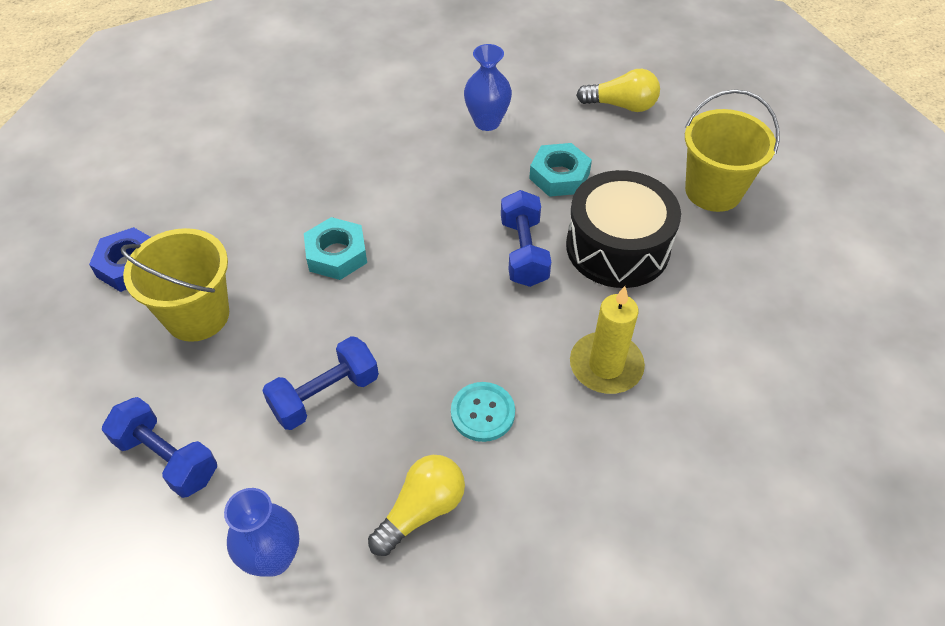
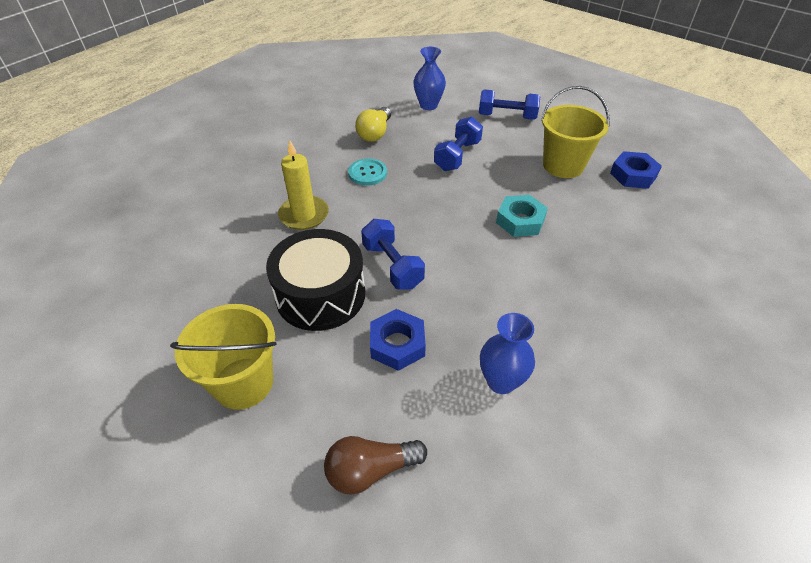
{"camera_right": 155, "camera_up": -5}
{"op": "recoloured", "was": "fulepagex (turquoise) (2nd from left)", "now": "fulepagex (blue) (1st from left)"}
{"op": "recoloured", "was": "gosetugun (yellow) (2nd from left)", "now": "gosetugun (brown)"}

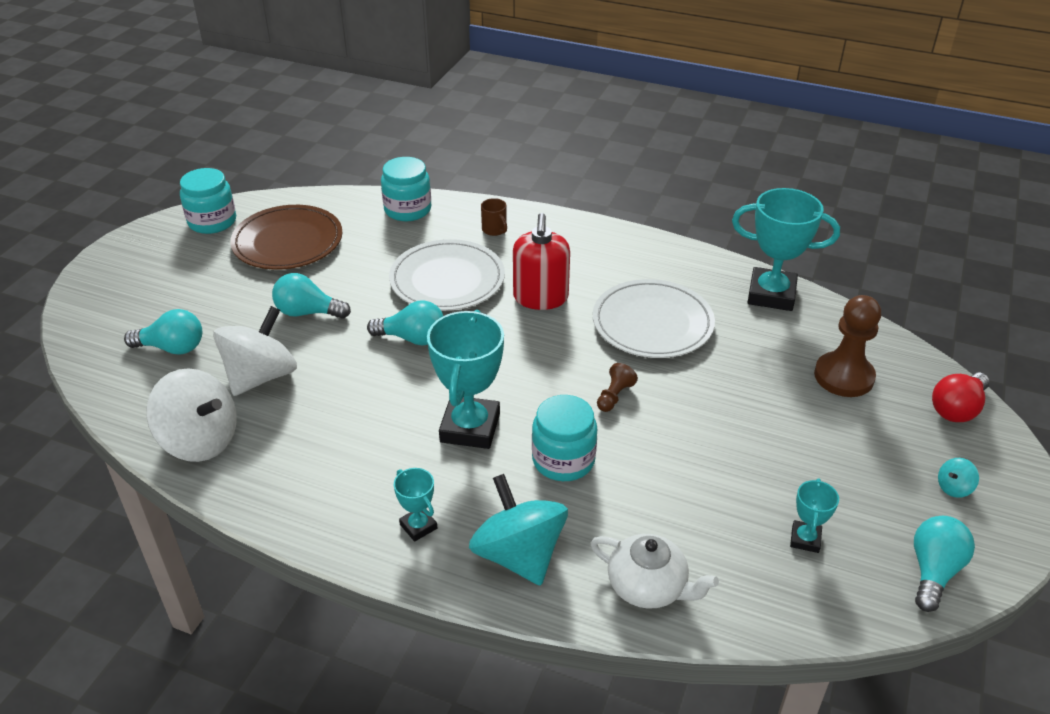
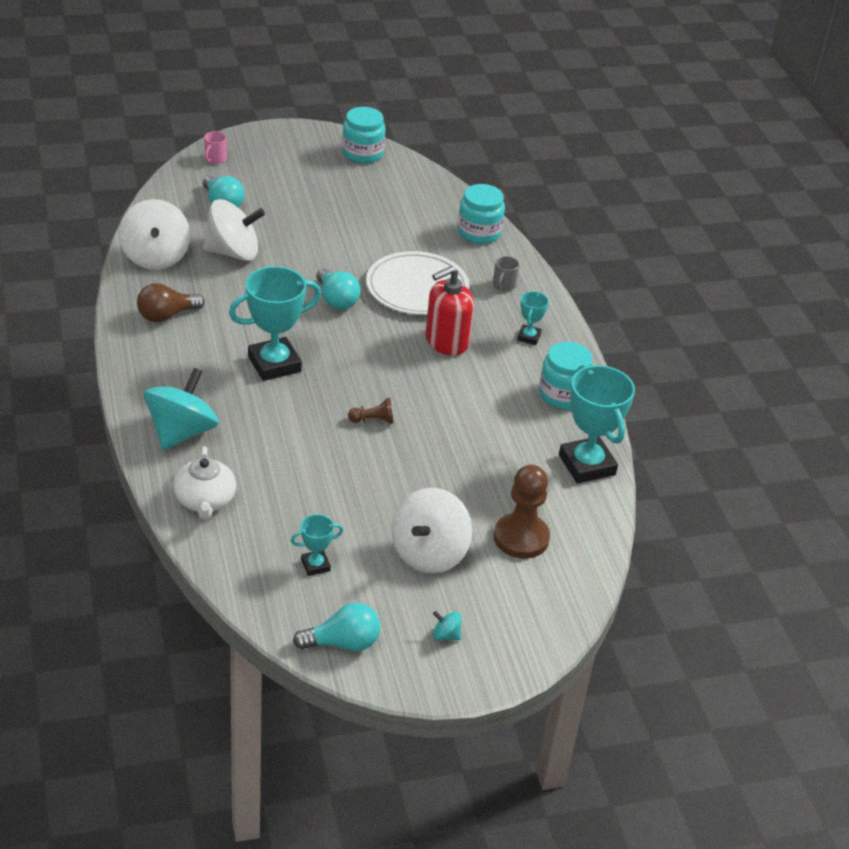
{"camera_right": 50, "camera_up": 0}
{"op": "removed", "was": "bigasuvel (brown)"}
{"op": "removed", "was": "gosetugun (turquoise) (2nd from left)"}
{"op": "moved", "was": "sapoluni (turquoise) (1st from left in the first image)", "now": "sapoluni (turquoise) (3rd from left)"}
{"op": "recoloured", "was": "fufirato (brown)", "now": "fufirato (grey)"}
{"op": "moved", "was": "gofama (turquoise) (3rd from left)"}
{"op": "removed", "was": "bigasuvel (white) (2nd from left)"}
{"op": "removed", "was": "gosetugun (red)"}
{"op": "added", "now": "gosetugun (brown)"}
{"op": "added", "now": "fufirato (pink)"}
{"op": "added", "now": "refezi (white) (3rd from left)"}

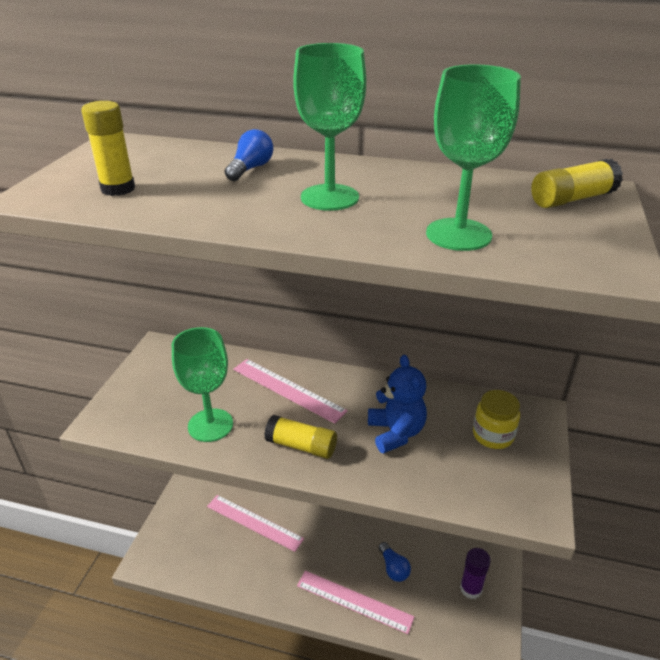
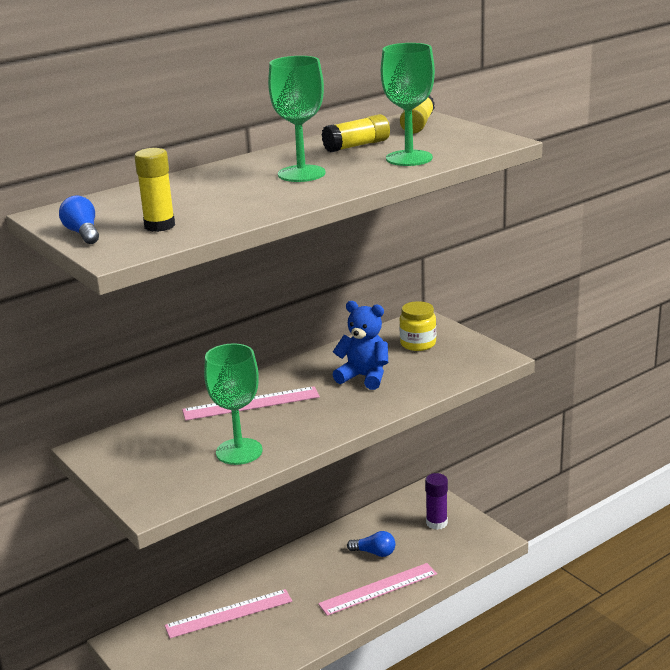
{"camera_right": -50, "camera_up": -10}
{"op": "moved", "was": "gosetugun (blue) (1st from left)"}
{"op": "moved", "was": "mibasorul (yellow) (2nd from left)"}

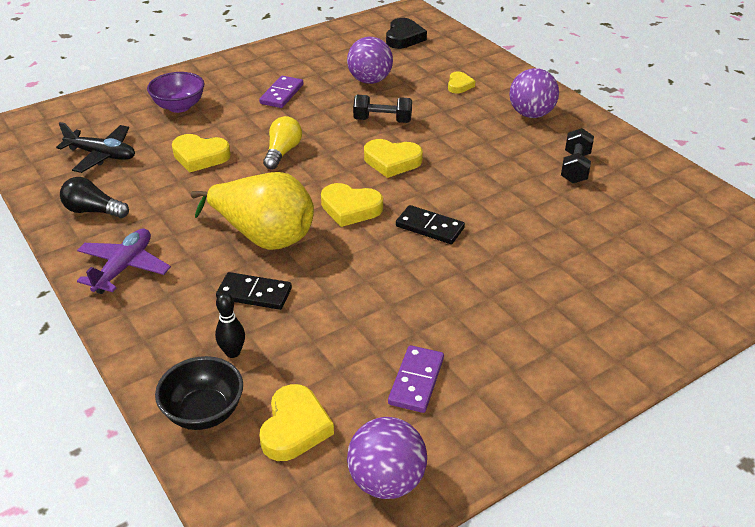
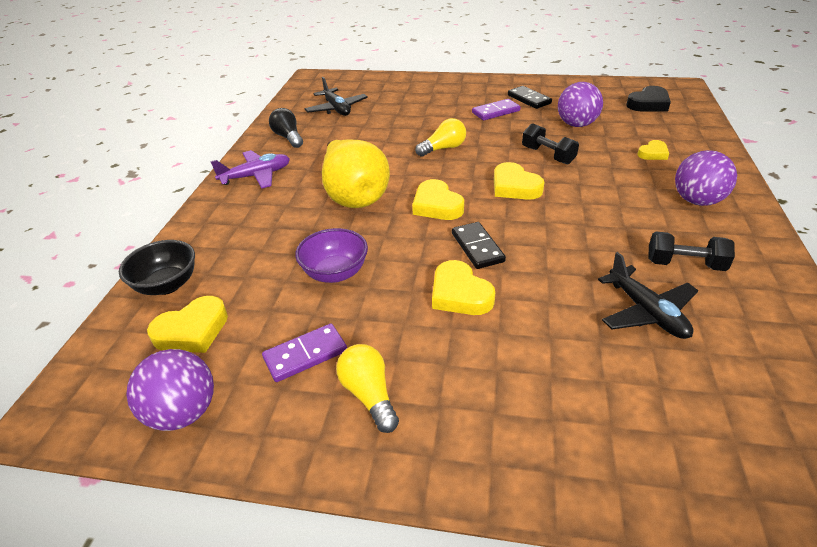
{"camera_right": 45, "camera_up": 0}
{"op": "moved", "was": "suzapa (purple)"}
{"op": "moved", "was": "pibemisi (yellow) (1st from left in the first image)", "now": "pibemisi (yellow) (3rd from left)"}
{"op": "removed", "was": "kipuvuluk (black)"}
{"op": "moved", "was": "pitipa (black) (1st from left in the first image)", "now": "pitipa (black) (2nd from left)"}
{"op": "turned", "was": "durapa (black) (2nd from left)", "clockwise": 45}
{"op": "added", "now": "gosetugun (yellow) (1st from left)"}
{"op": "added", "now": "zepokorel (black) (2nd from left)"}

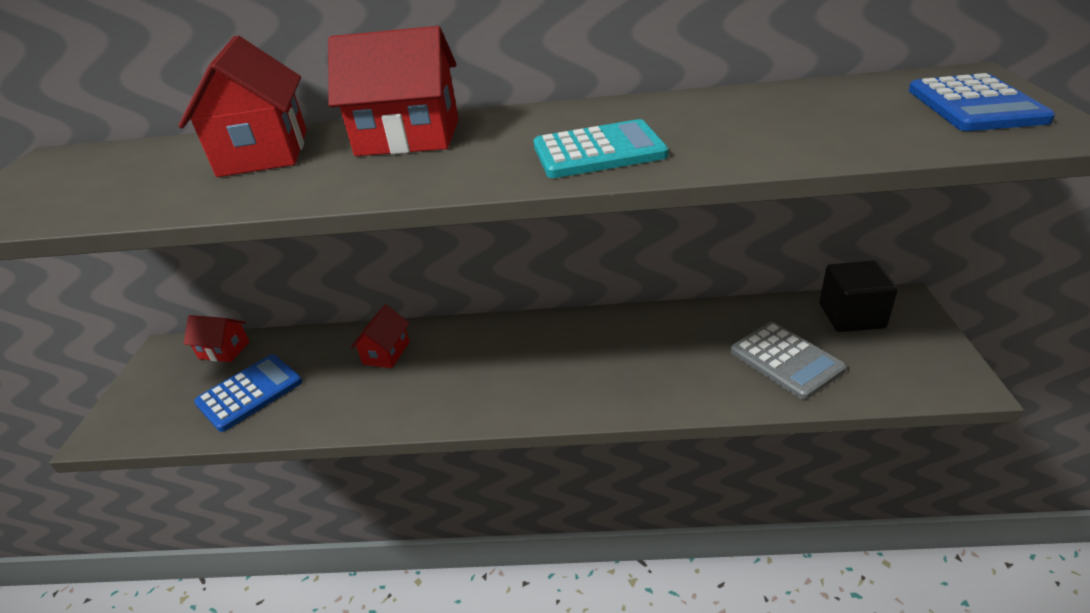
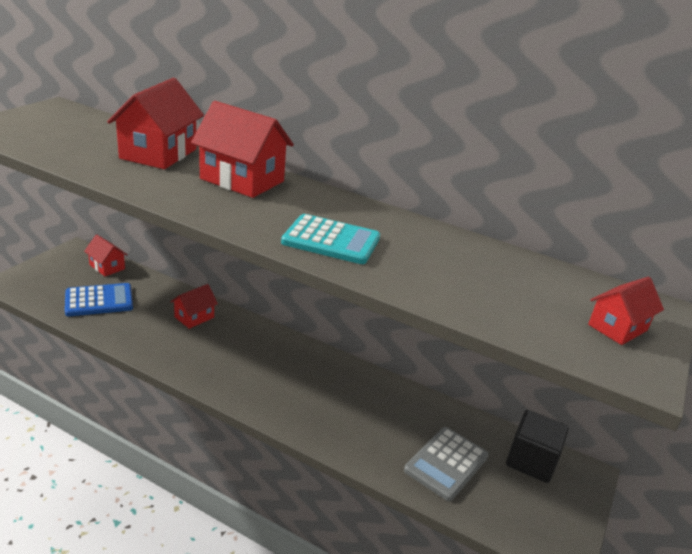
{"camera_right": 20, "camera_up": -5}
{"op": "turned", "was": "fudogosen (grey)", "clockwise": 45}
{"op": "replaced", "was": "fudogosen (blue) (2nd from left)", "now": "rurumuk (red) (5th from left)"}

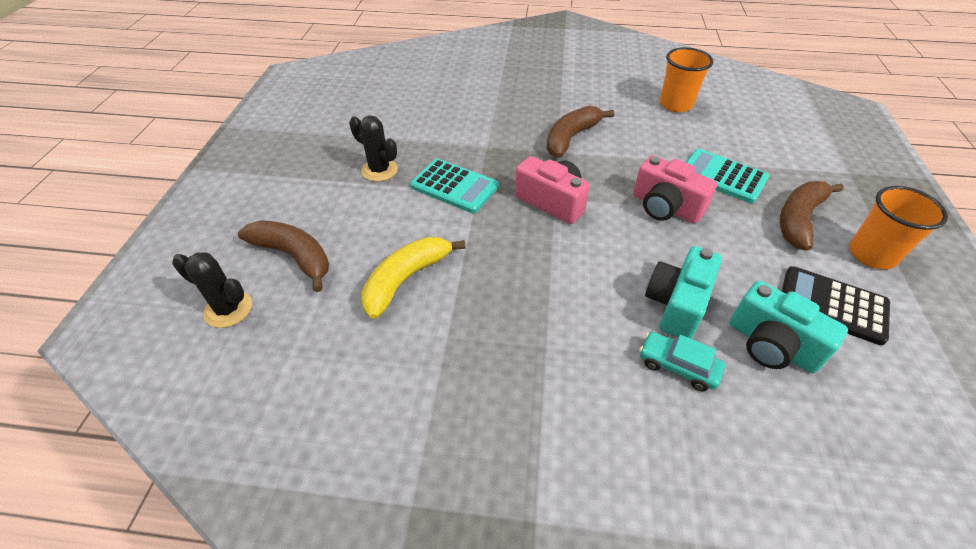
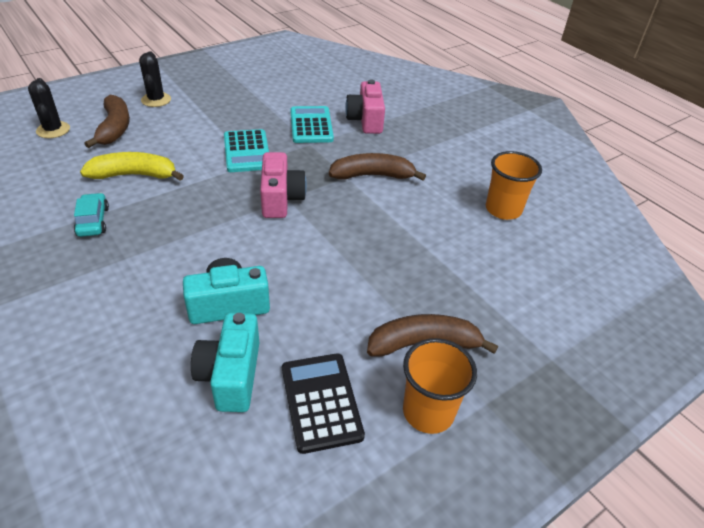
{"camera_right": 45, "camera_up": -5}
{"op": "moved", "was": "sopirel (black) (2nd from left)"}
{"op": "moved", "was": "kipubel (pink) (2nd from left)"}
{"op": "moved", "was": "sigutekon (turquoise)"}
{"op": "moved", "was": "fudogosen (turquoise) (2nd from left)"}

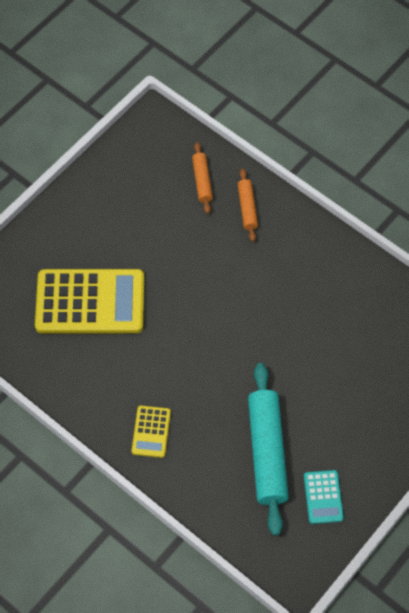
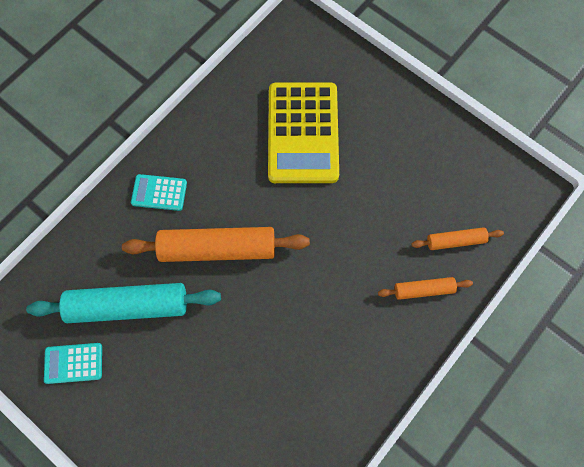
{"camera_right": 90, "camera_up": 10}
{"op": "recoloured", "was": "fudogosen (yellow) (2nd from left)", "now": "fudogosen (turquoise) (2nd from left)"}
{"op": "added", "now": "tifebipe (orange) (1st from left)"}

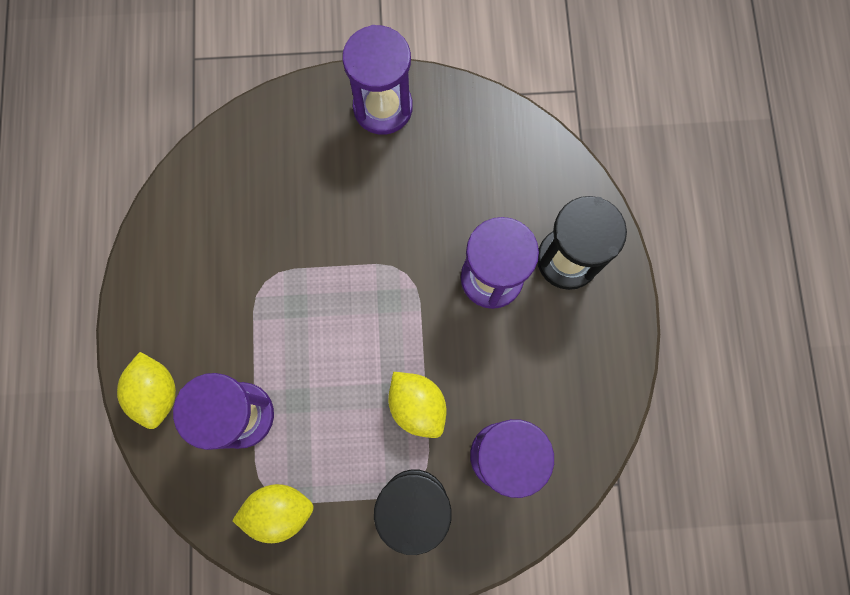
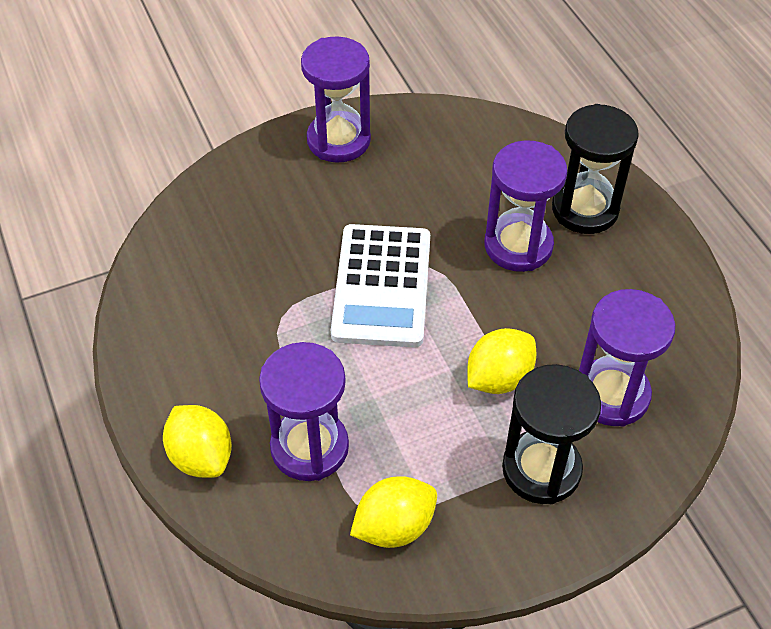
{"camera_right": -20, "camera_up": -25}
{"op": "turned", "was": "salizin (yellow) (3rd from left)", "clockwise": -75}
{"op": "added", "now": "fudogosen (white)"}

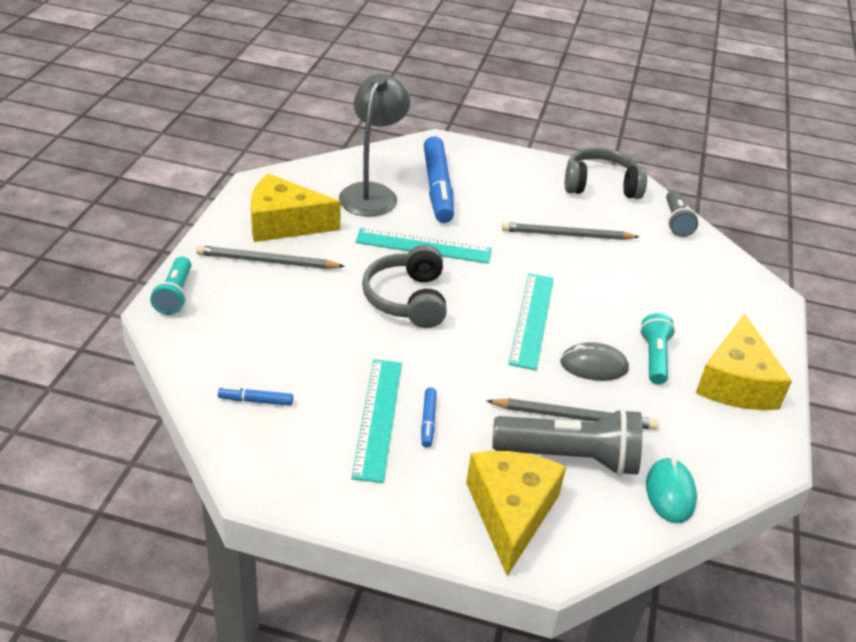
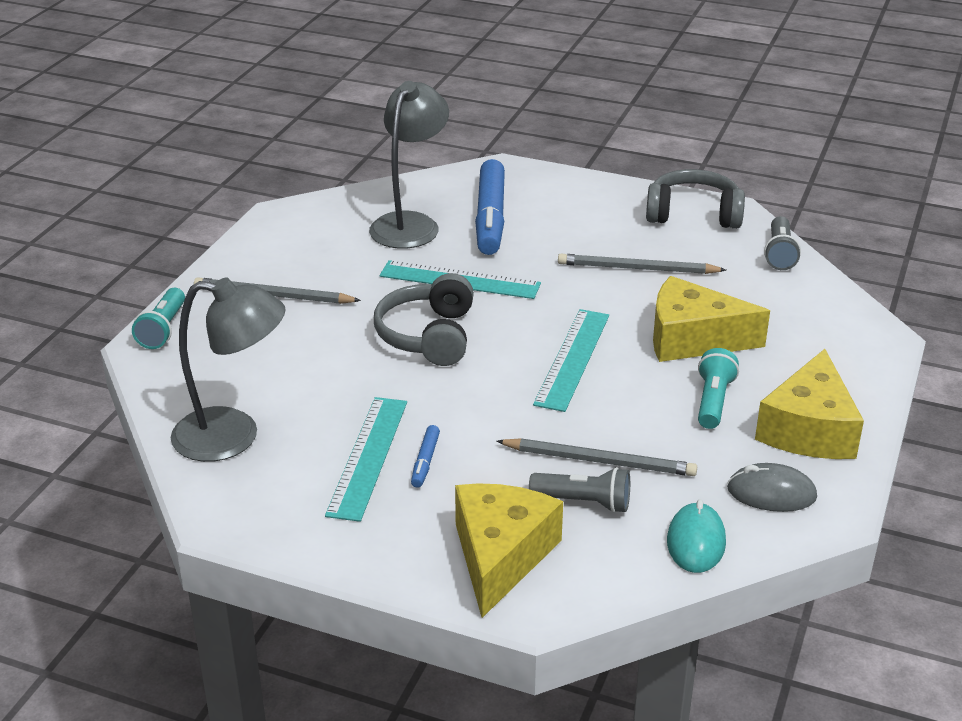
{"camera_right": 10, "camera_up": -5}
{"op": "replaced", "was": "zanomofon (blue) (1st from left)", "now": "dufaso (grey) (1st from left)"}
{"op": "moved", "was": "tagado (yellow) (1st from left in the first image)", "now": "tagado (yellow) (2nd from left)"}
{"op": "resized", "was": "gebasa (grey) (1st from left)", "ratio": 0.58}
{"op": "moved", "was": "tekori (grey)"}

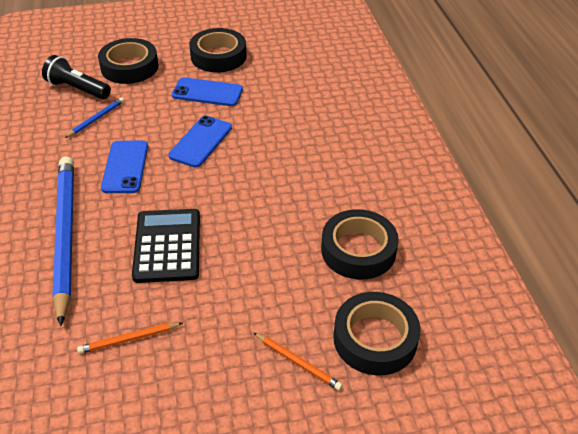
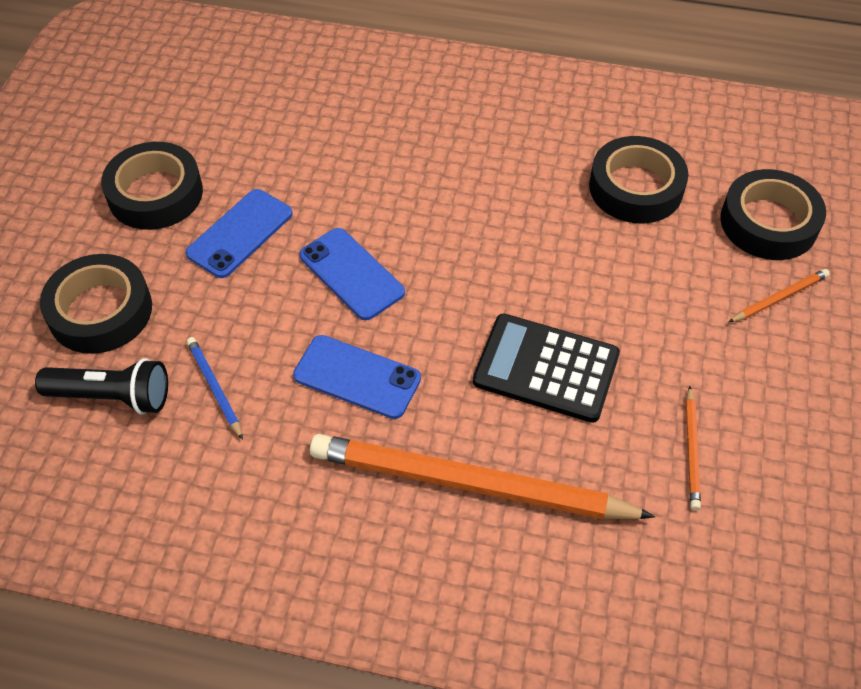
{"camera_right": -65, "camera_up": 10}
{"op": "turned", "was": "gebasa (black)", "clockwise": -135}
{"op": "recoloured", "was": "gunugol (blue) (1st from left)", "now": "gunugol (orange) (1st from left)"}

